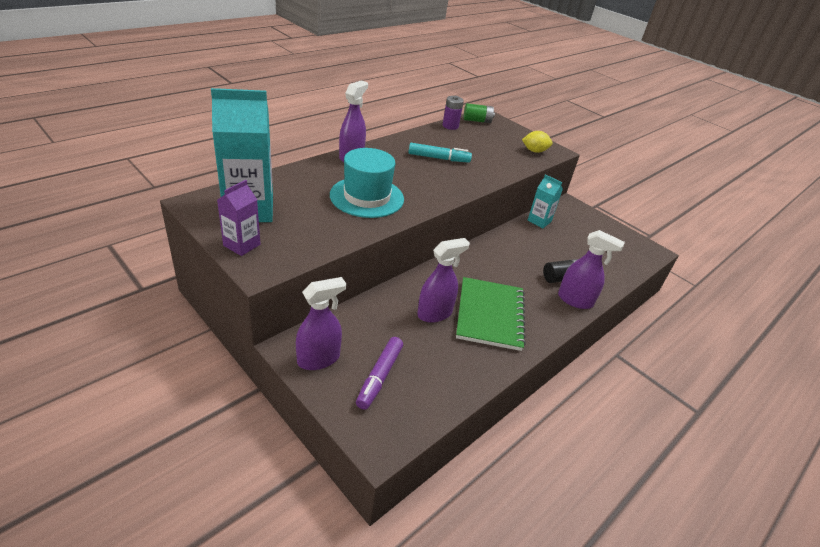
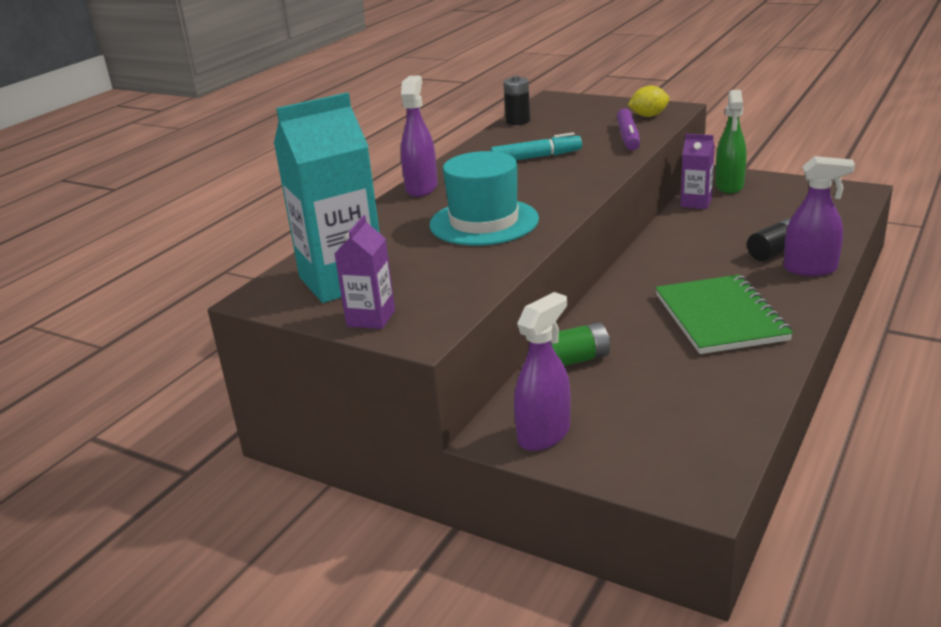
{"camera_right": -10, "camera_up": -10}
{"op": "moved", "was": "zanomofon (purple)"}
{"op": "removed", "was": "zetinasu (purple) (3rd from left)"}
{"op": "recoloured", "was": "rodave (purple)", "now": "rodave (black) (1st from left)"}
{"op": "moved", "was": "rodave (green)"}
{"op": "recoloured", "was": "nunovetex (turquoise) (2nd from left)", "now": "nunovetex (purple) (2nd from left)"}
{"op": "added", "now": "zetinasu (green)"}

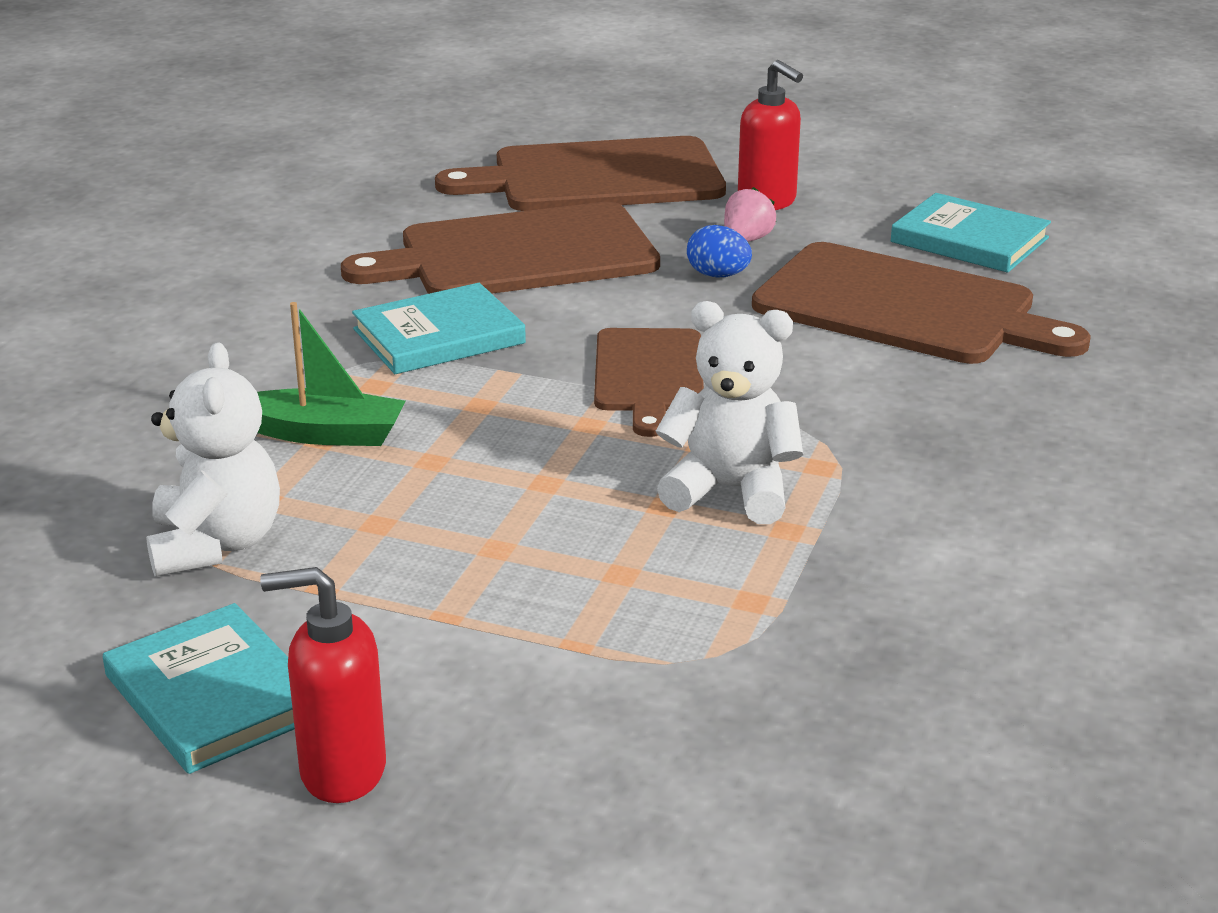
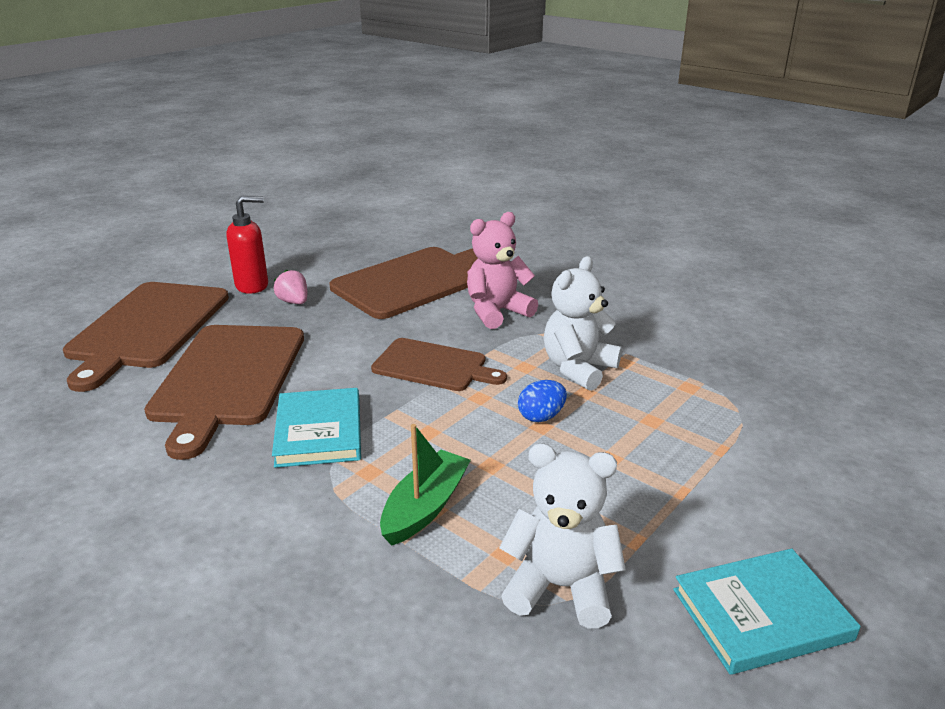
{"camera_right": -70, "camera_up": 0}
{"op": "removed", "was": "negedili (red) (1st from left)"}
{"op": "moved", "was": "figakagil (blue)"}
{"op": "removed", "was": "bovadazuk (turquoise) (3rd from left)"}
{"op": "added", "now": "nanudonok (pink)"}

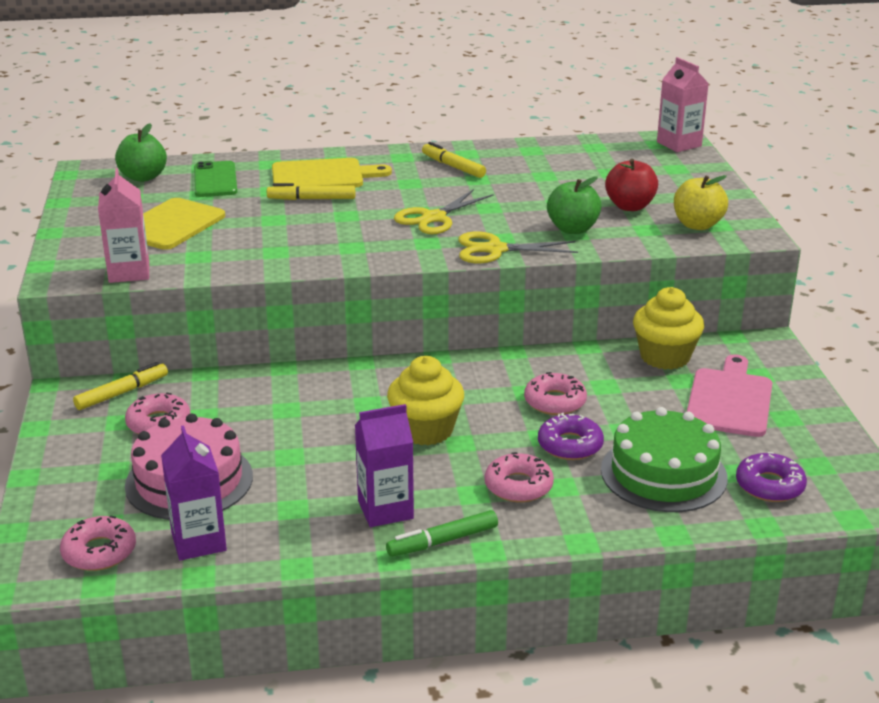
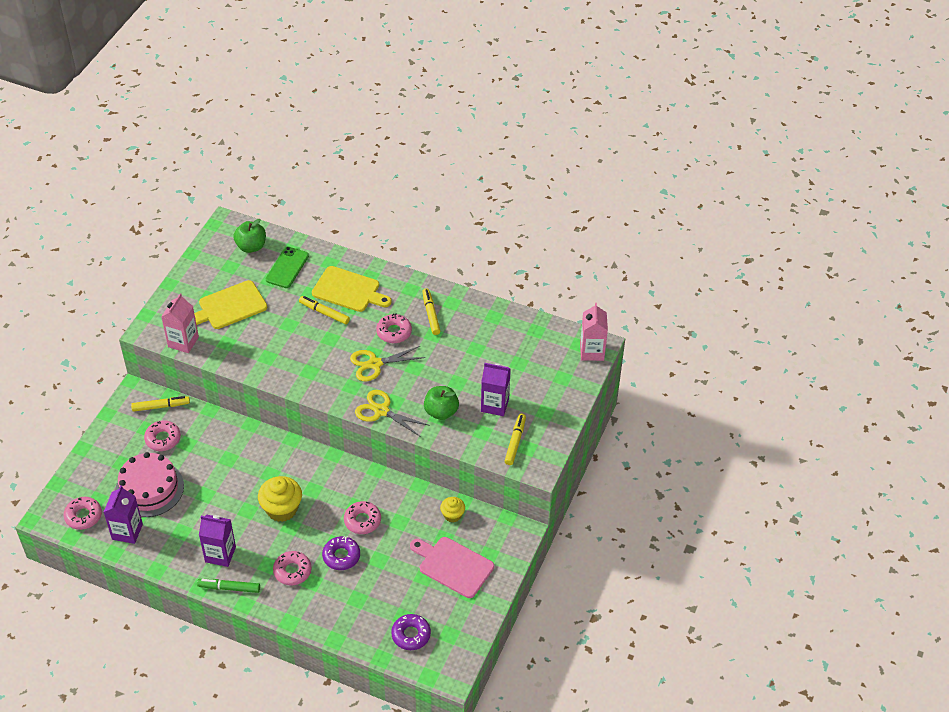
{"camera_right": 30, "camera_up": 20}
{"op": "removed", "was": "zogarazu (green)"}
{"op": "replaced", "was": "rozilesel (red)", "now": "nunovetex (purple) (3rd from left)"}
{"op": "resized", "was": "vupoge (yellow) (2nd from left)", "ratio": 0.57}
{"op": "replaced", "was": "rozilesel (yellow)", "now": "zanomofon (yellow) (4th from left)"}
{"op": "turned", "was": "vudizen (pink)", "clockwise": -105}
{"op": "added", "now": "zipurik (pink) (5th from left)"}

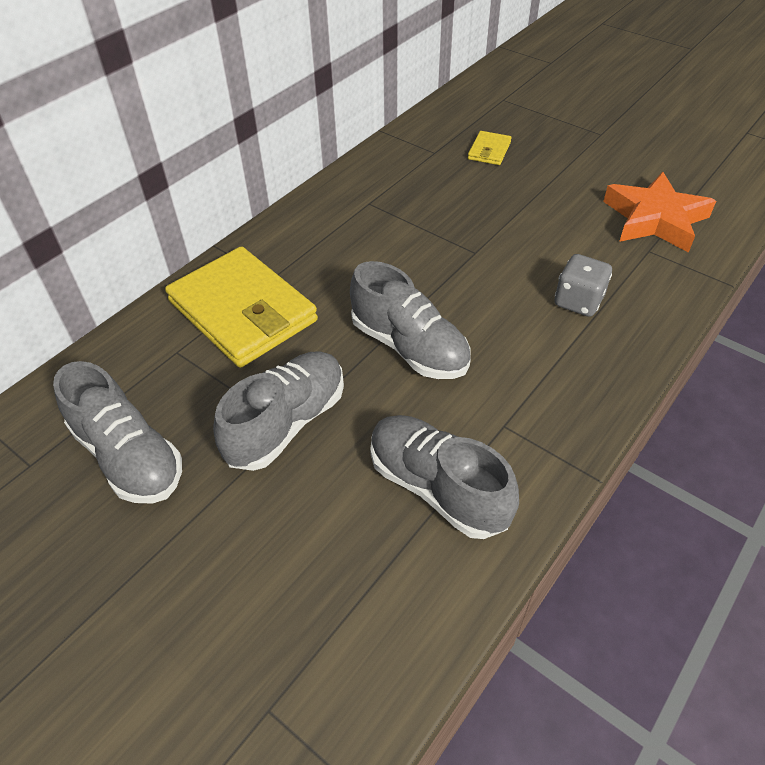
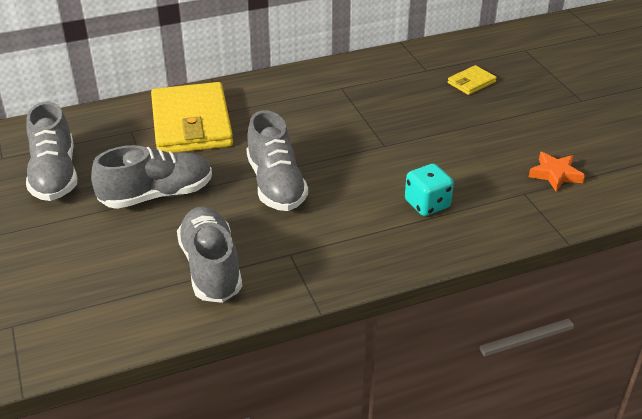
{"camera_right": 30, "camera_up": -10}
{"op": "recoloured", "was": "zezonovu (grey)", "now": "zezonovu (turquoise)"}
{"op": "resized", "was": "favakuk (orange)", "ratio": 0.55}

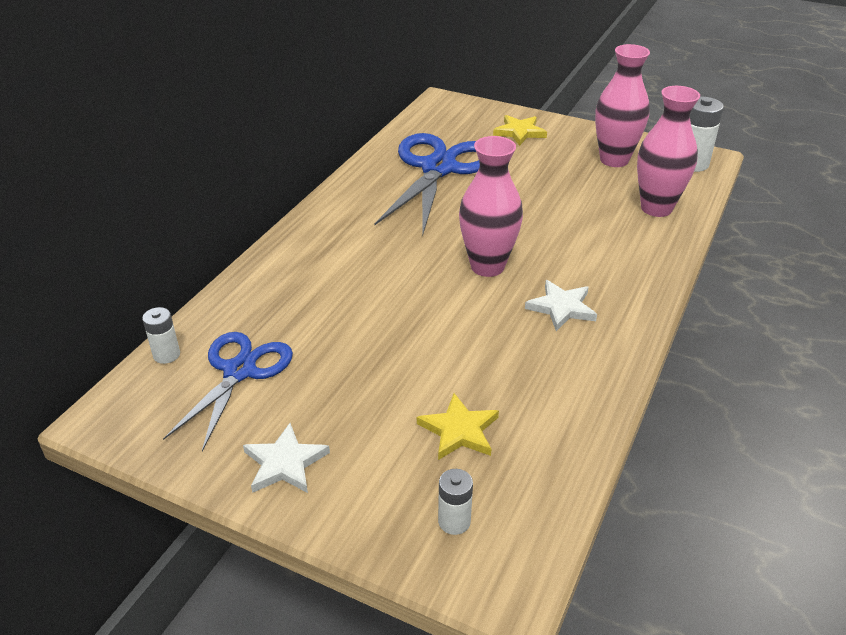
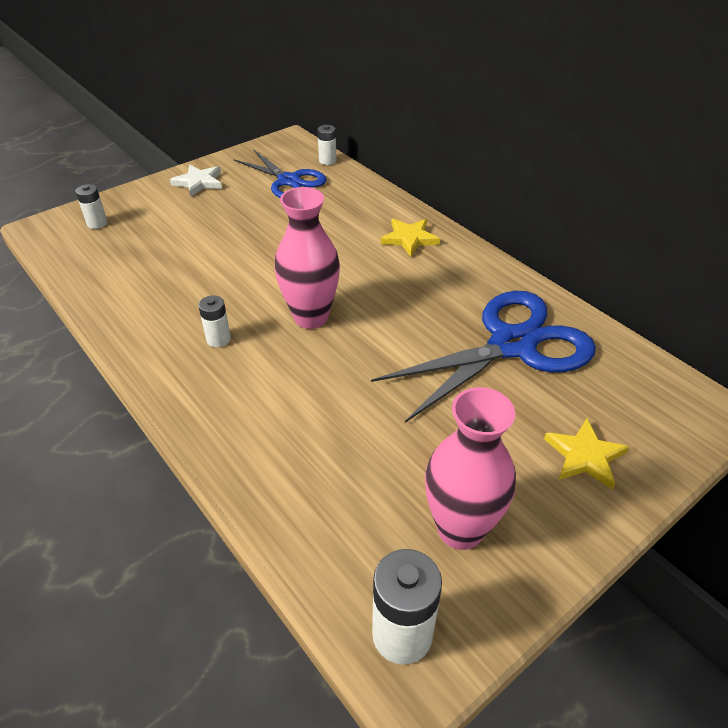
{"camera_right": 115, "camera_up": 5}
{"op": "turned", "was": "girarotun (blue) (2nd from left)", "clockwise": -75}
{"op": "moved", "was": "favakuk (yellow) (1st from left)"}
{"op": "replaced", "was": "favakuk (white) (2nd from left)", "now": "rodave (white) (2nd from left)"}
{"op": "removed", "was": "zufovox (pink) (3rd from left)"}

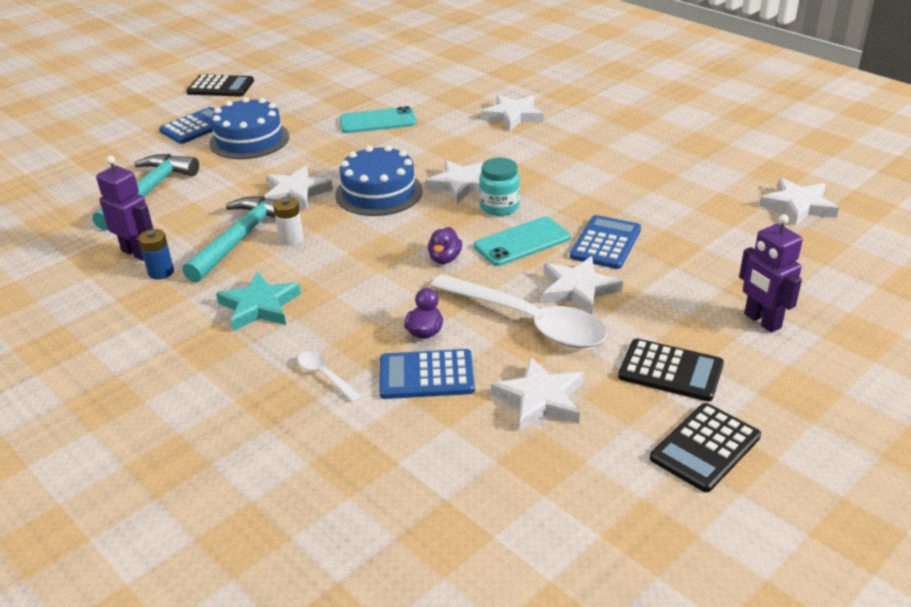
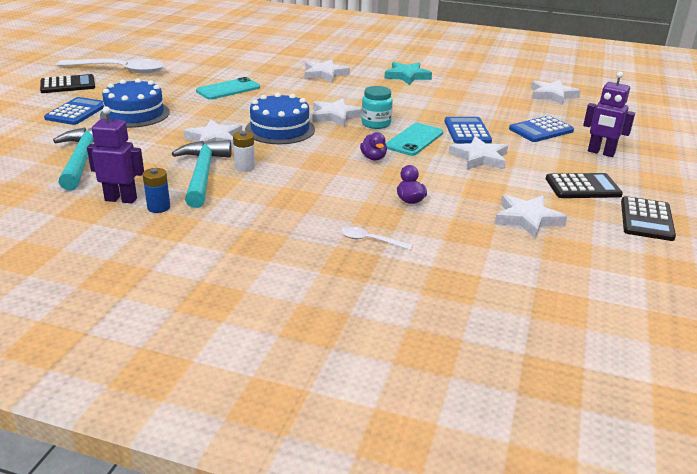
{"camera_right": -30, "camera_up": -5}
{"op": "moved", "was": "favakuk (turquoise)"}
{"op": "moved", "was": "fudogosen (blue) (2nd from left in the first image)", "now": "fudogosen (blue) (3rd from left)"}
{"op": "moved", "was": "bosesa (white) (2nd from left in the first image)", "now": "bosesa (white) (1st from left)"}

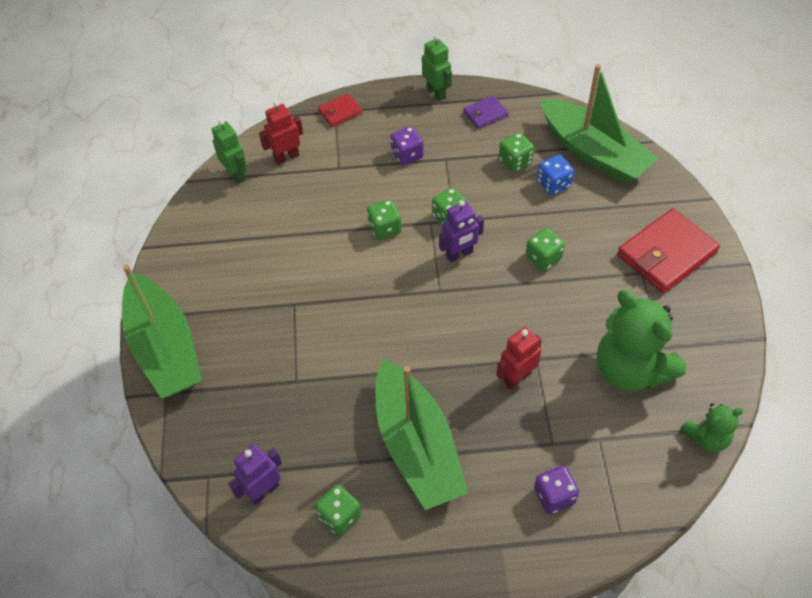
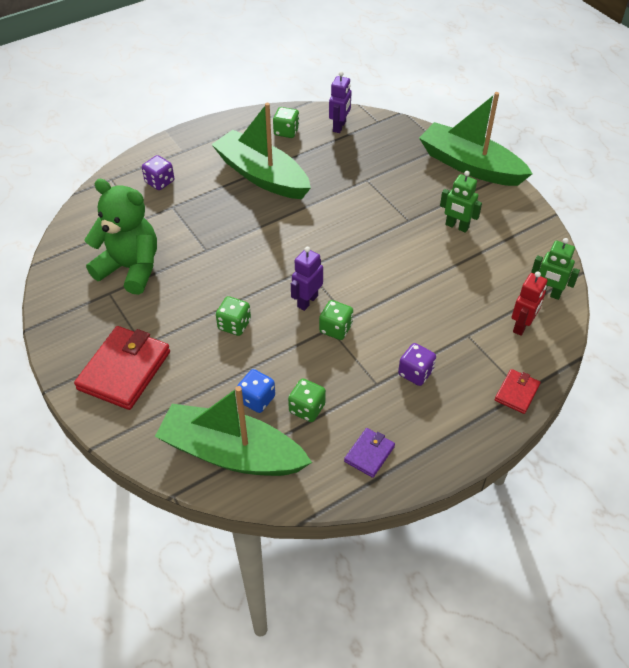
{"camera_right": 150, "camera_up": -5}
{"op": "removed", "was": "zezonovu (green) (2nd from left)"}
{"op": "moved", "was": "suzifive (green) (2nd from left in the first image)", "now": "suzifive (green) (1st from left)"}
{"op": "removed", "was": "suzifive (red) (2nd from left)"}
{"op": "removed", "was": "nanudonok (green) (2nd from left)"}

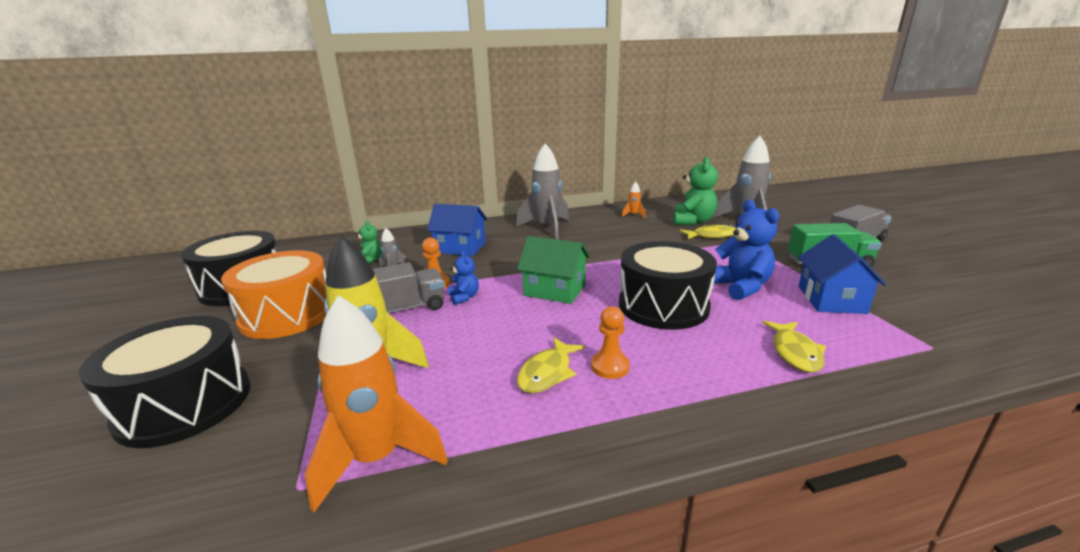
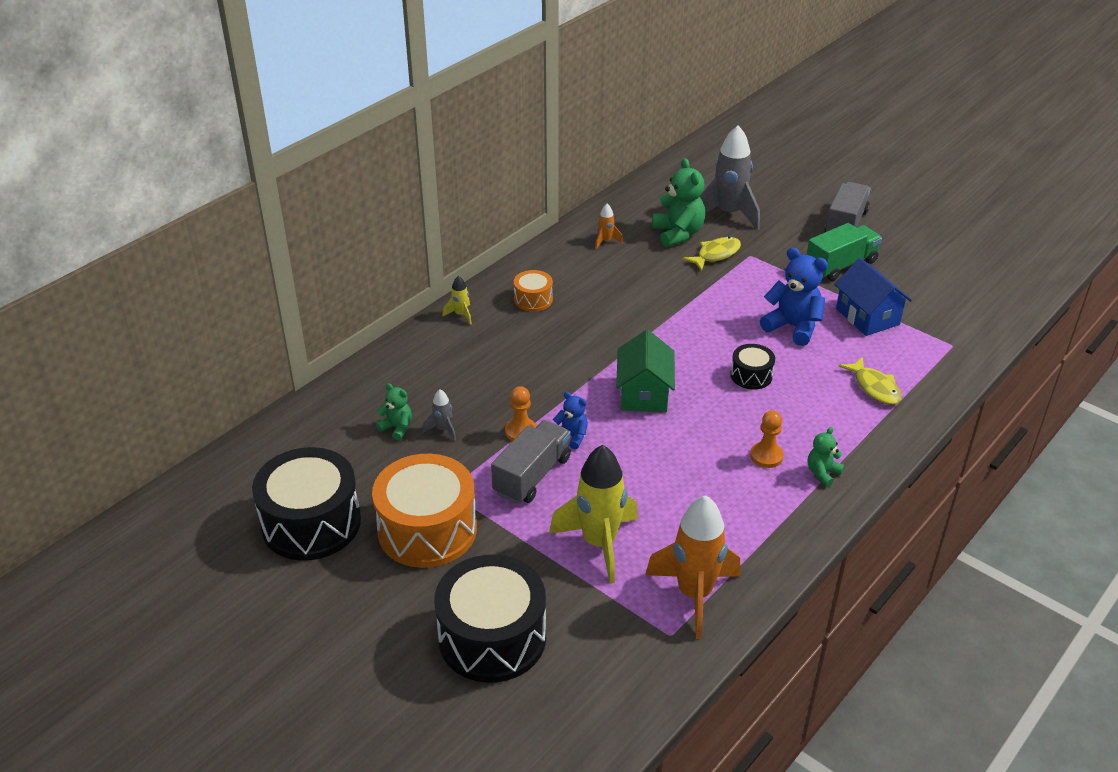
{"camera_right": -35, "camera_up": 15}
{"op": "removed", "was": "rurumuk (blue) (1st from left)"}
{"op": "replaced", "was": "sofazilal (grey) (2nd from left)", "now": "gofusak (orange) (2nd from left)"}
{"op": "turned", "was": "rurumuk (green)", "clockwise": -75}
{"op": "removed", "was": "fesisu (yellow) (1st from left)"}
{"op": "resized", "was": "gofusak (black) (3rd from left)", "ratio": 0.48}
{"op": "added", "now": "sofazilal (yellow) (1st from left)"}
{"op": "added", "now": "nanudonok (green) (3rd from left)"}

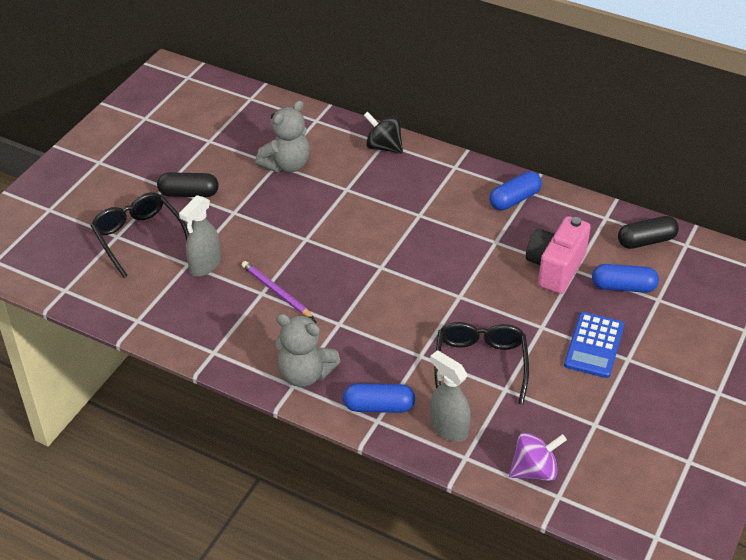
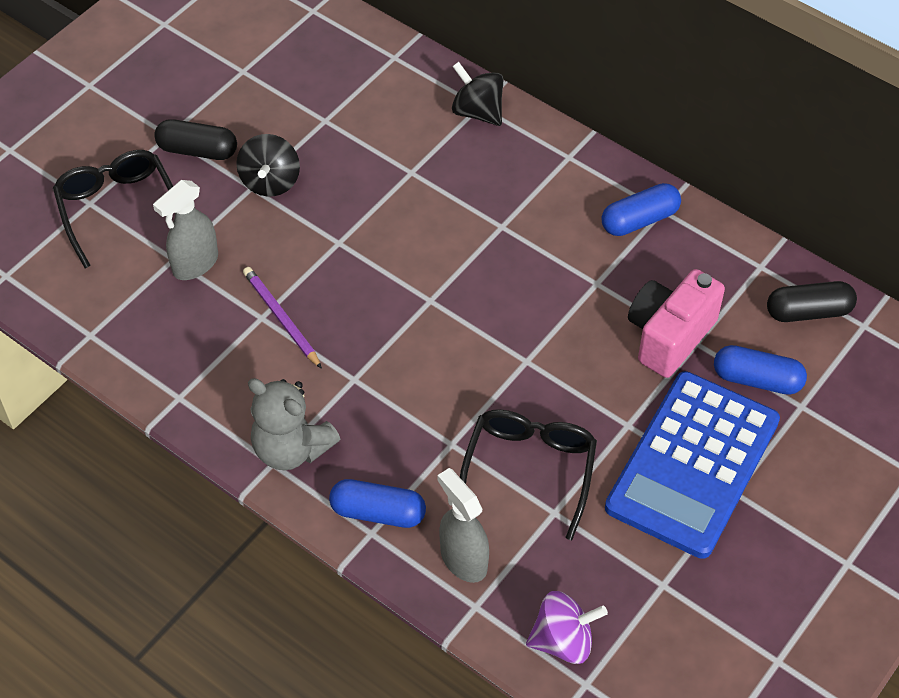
{"camera_right": 10, "camera_up": 10}
{"op": "removed", "was": "nanudonok (grey) (1st from left)"}
{"op": "resized", "was": "fudogosen (blue)", "ratio": 1.77}
{"op": "added", "now": "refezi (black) (1st from left)"}

